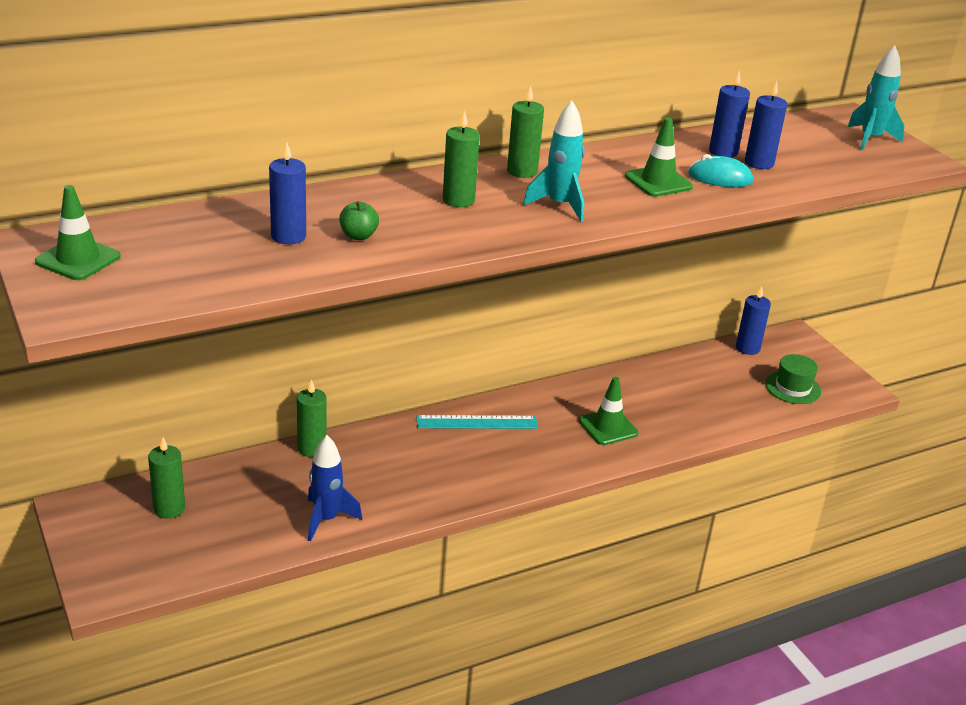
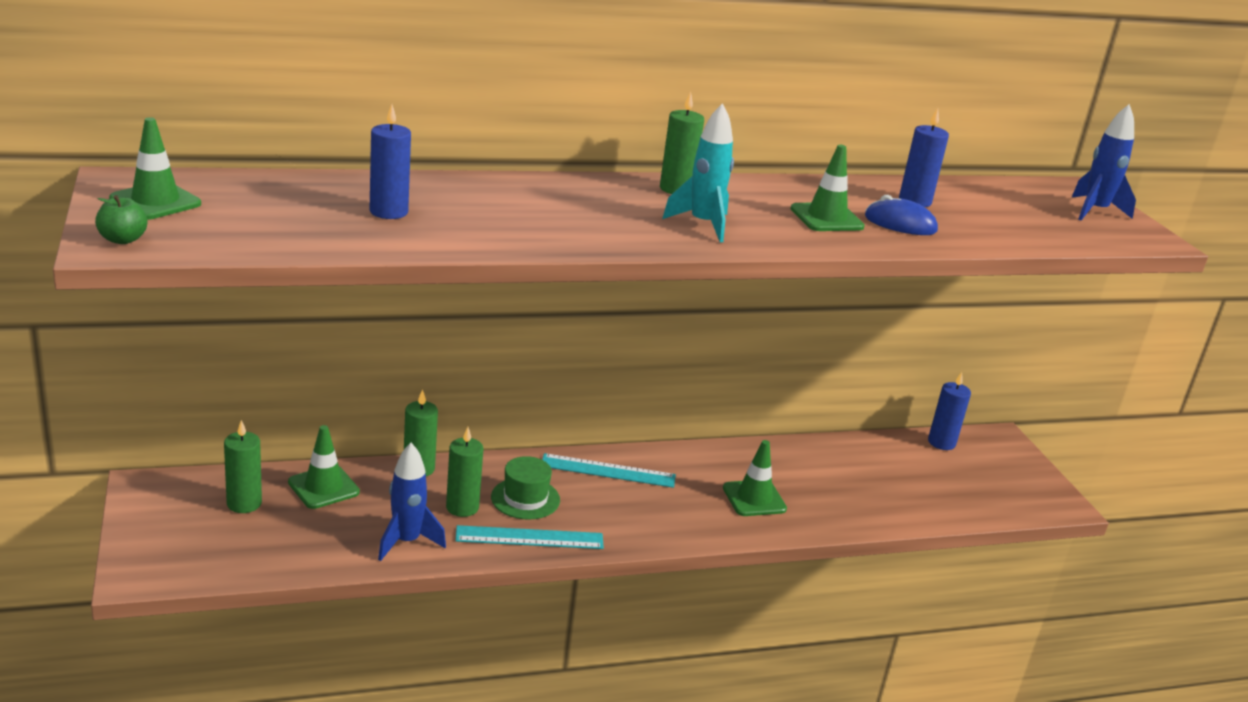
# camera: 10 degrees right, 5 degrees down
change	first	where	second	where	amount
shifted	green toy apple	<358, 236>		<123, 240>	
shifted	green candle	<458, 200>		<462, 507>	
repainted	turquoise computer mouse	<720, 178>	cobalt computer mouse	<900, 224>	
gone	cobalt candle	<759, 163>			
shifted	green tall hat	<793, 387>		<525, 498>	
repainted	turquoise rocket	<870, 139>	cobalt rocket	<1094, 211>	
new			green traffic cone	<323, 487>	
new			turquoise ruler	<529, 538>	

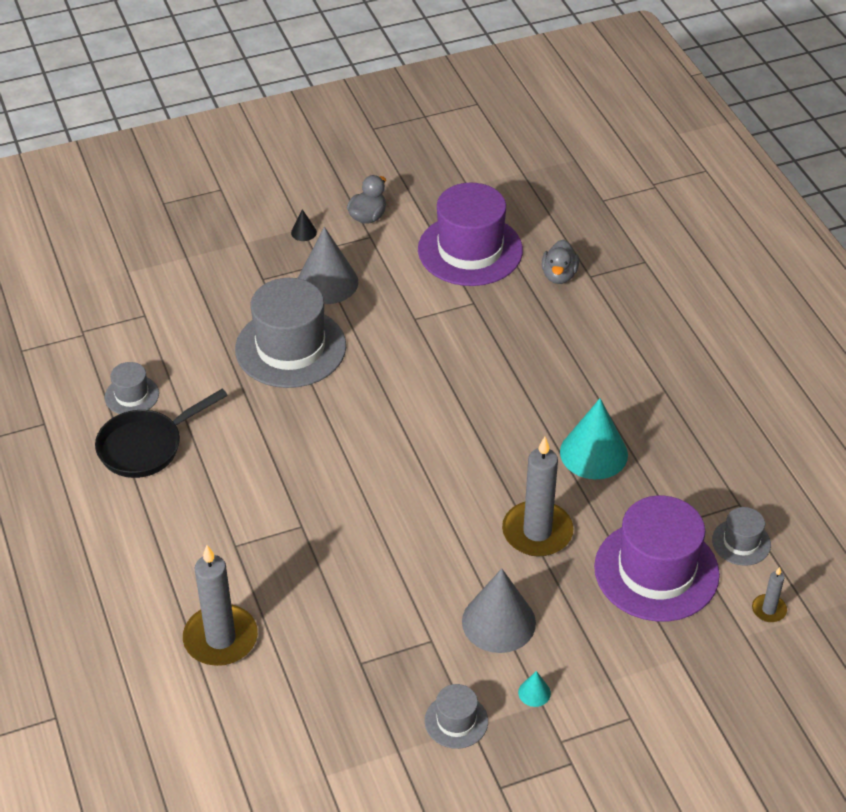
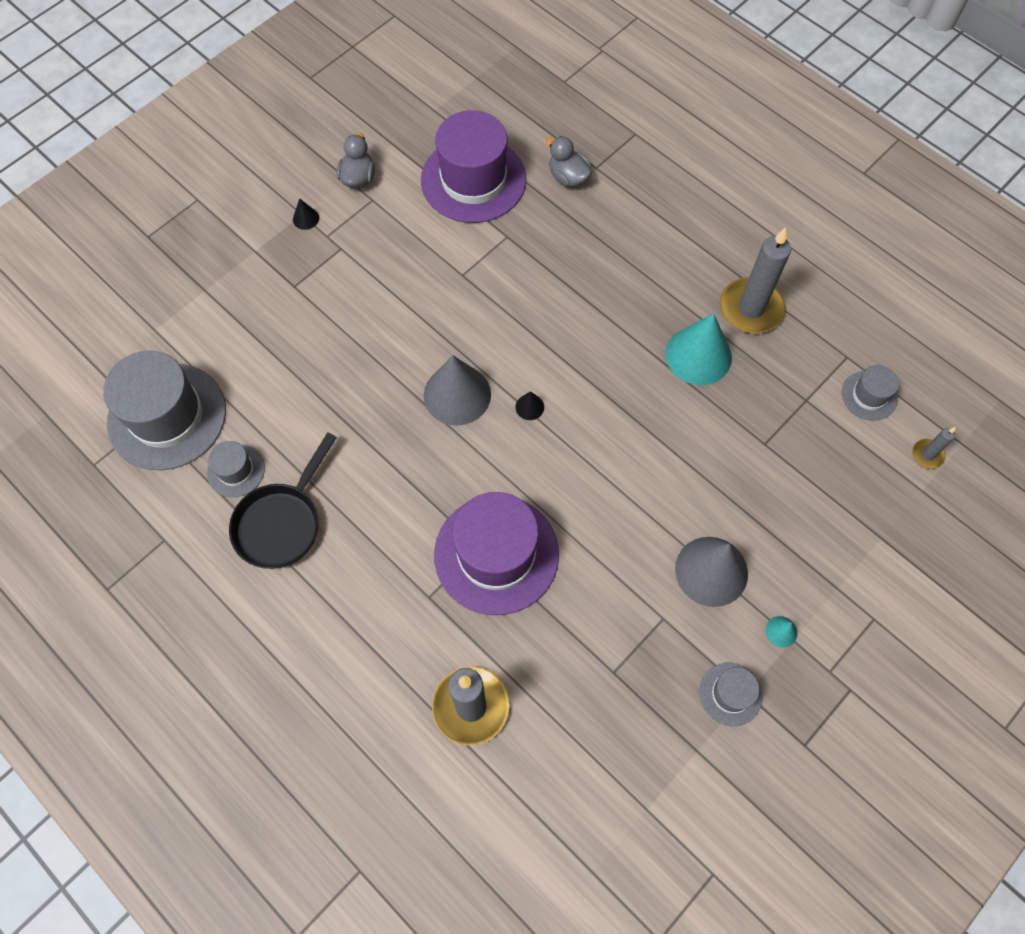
# camera: 25 degrees left, 20 degrees up
change	first	where	second	where	amount
shifted	grey tall hat	<290, 348>		<167, 416>	
shifted	grey cone shape	<327, 282>		<457, 394>	
shifted	grey candle	<537, 532>		<751, 308>	
rotated	grey duck	<559, 275>		<568, 177>	150 degrees clockwise
shifted	violet tall hat	<656, 571>		<496, 554>	
new			ebony cone shape	<529, 407>	

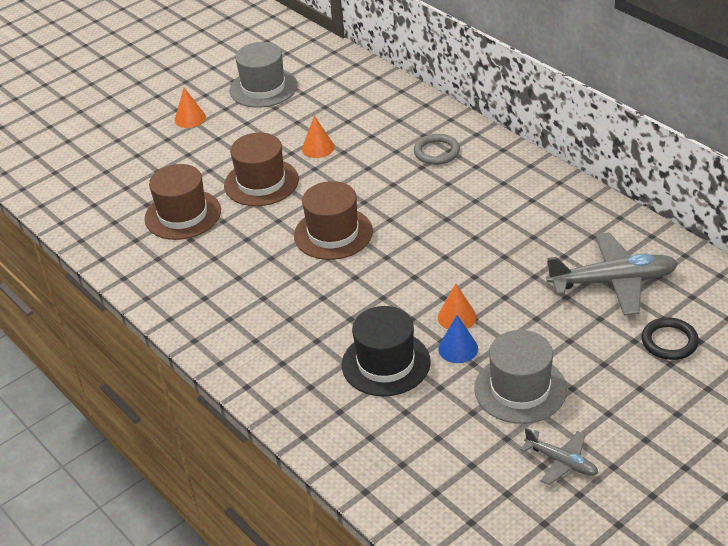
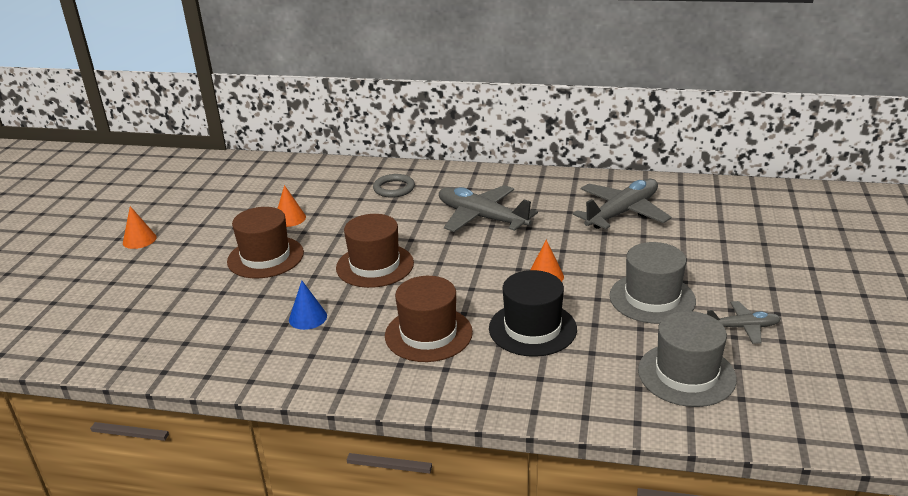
# camera: 40 degrees left, 10 degrees down
change	first	where	second	where	amount
shifted	brown tall hat	<183, 215>		<428, 334>	
shifted	grey tall hat	<263, 88>		<686, 374>	
shifted	cobalt cone shape	<458, 348>		<308, 317>	
gone	ebony hoop	<669, 341>			
new			grey plane	<482, 217>	

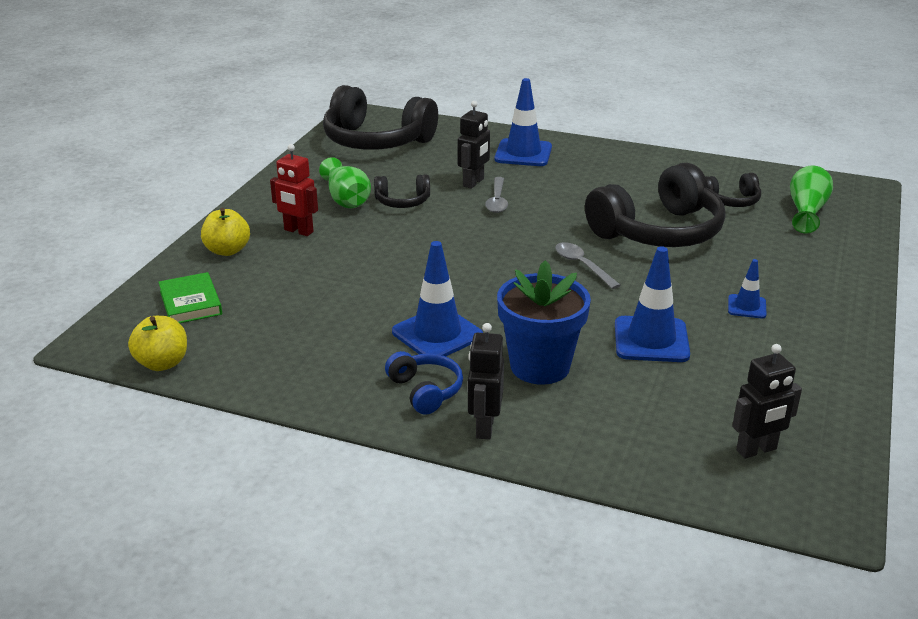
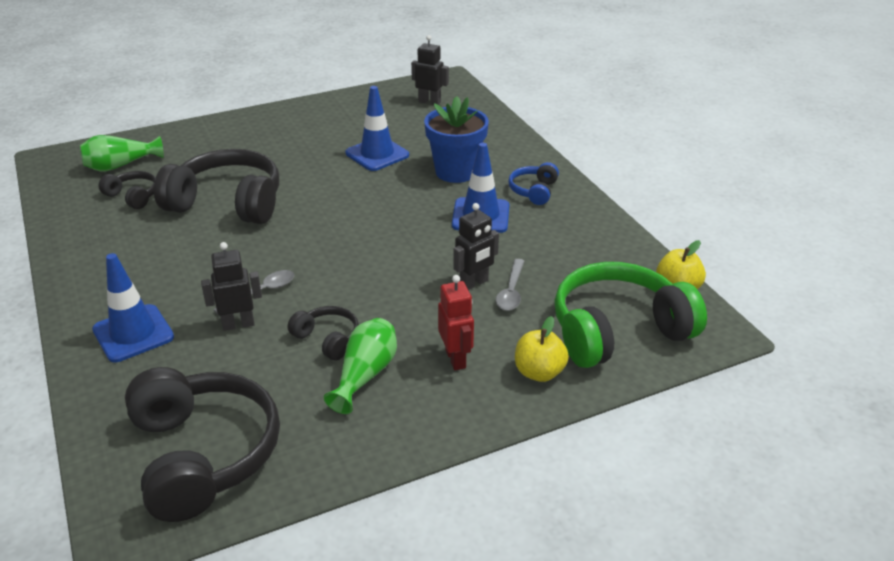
# camera: 135 degrees left, 5 degrees up
change	first	where	second	where	amount
swapped	green book	<190, 302>	green headphones	<618, 331>	
shifted	ebony robot	<484, 427>		<474, 283>	
shifted	grey teaspoon	<582, 265>		<511, 292>	
gone	cobalt traffic cone	<747, 307>			

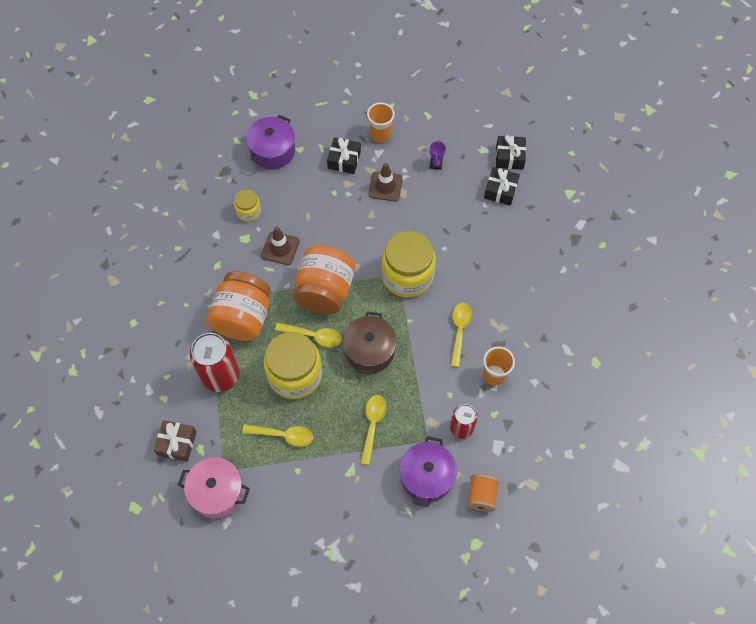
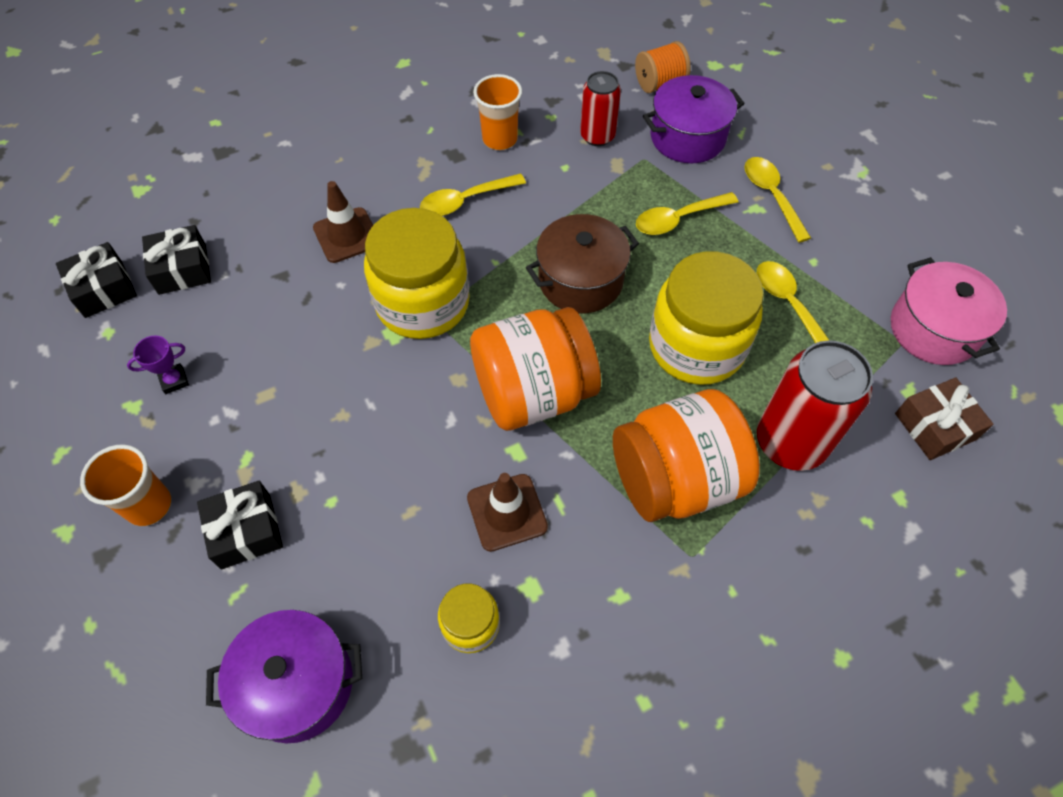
# camera: 125 degrees left, 5 degrees down
change	first	where	second	where	amount
shifted	bright yellow teaspoon	<313, 336>		<771, 196>	
shifted	brown traffic cone	<385, 186>		<347, 235>	

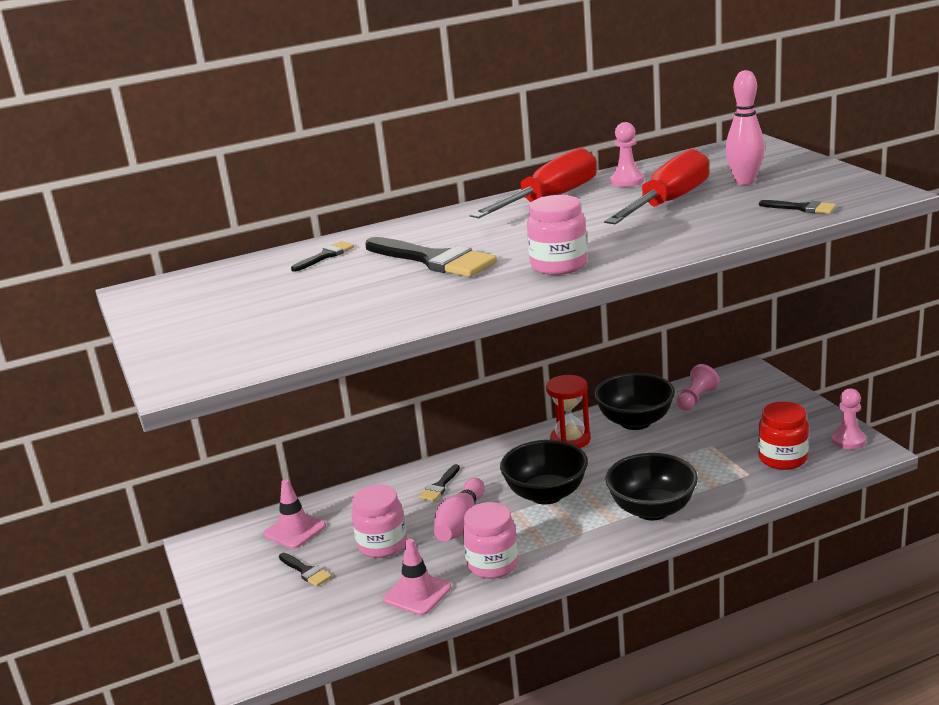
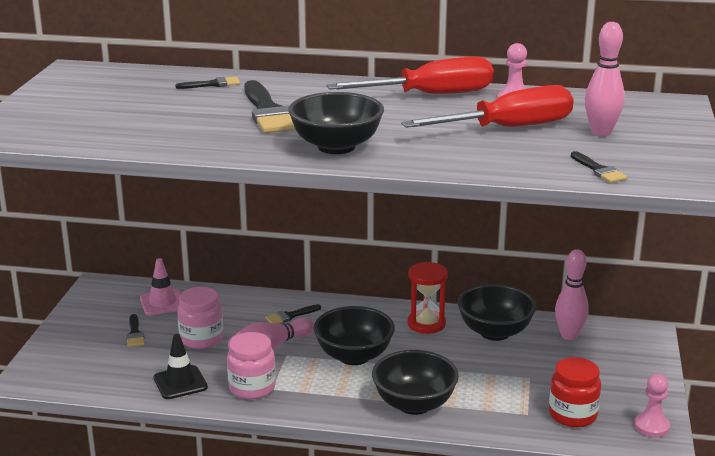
# camera: 30 degrees right, 0 degrees up
change	first	where	second	where	amount
repainted	rose-pink traffic cone	<417, 593>	ebony traffic cone	<180, 383>	
swapped	rose-pink jam jar	<559, 265>	ebony deep dish	<336, 147>	
swapped	rose-pink game pawn	<696, 399>	rose-pink skittle	<569, 336>	

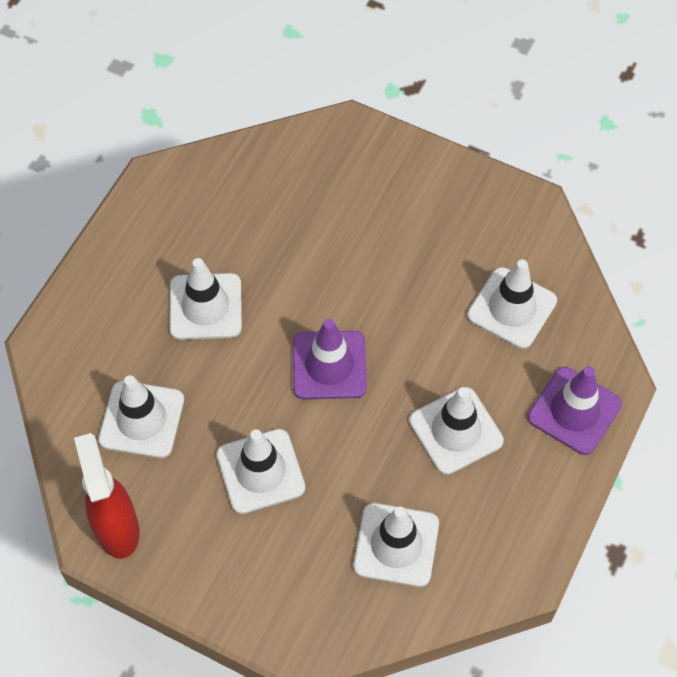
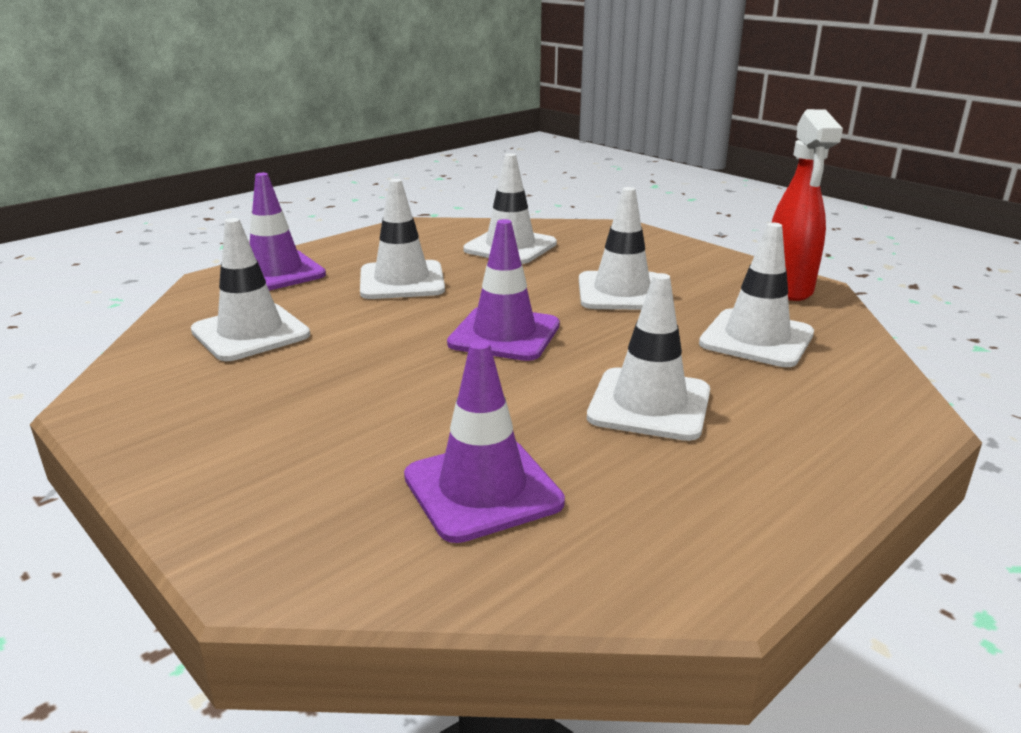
# camera: 160 degrees left, 35 degrees down
change	first	where	second	where	amount
new			violet traffic cone	<482, 489>	

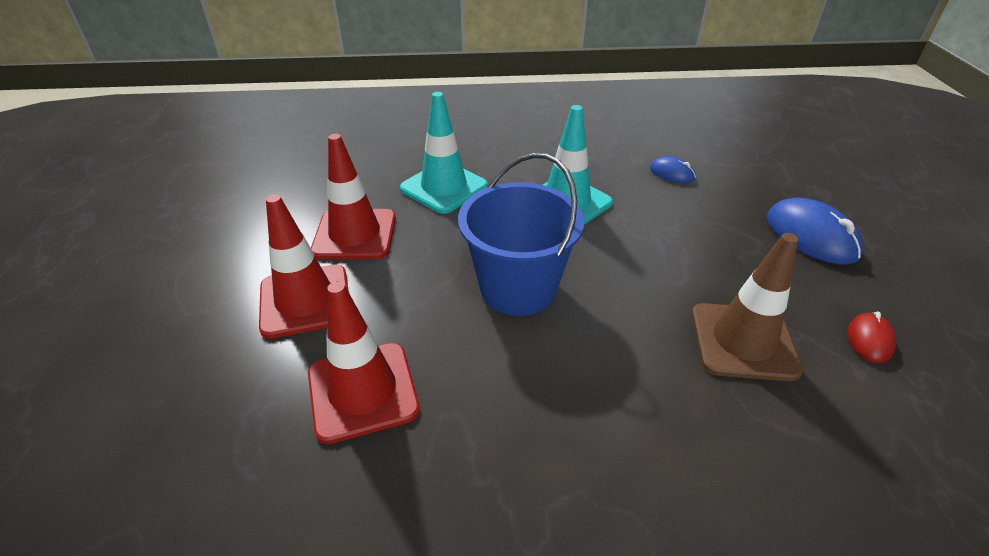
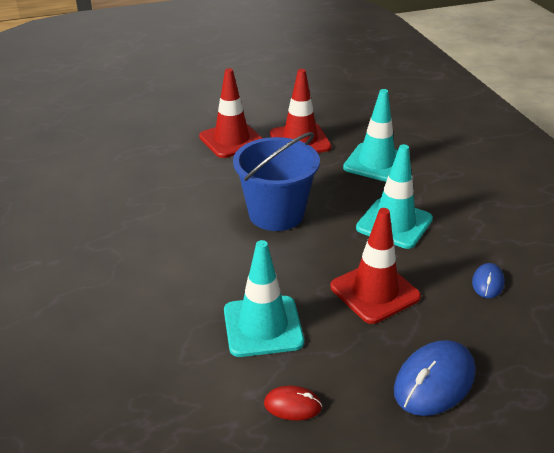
# camera: 75 degrees right, 5 degrees down
change	first	where	second	where	amount
shifted	red traffic cone	<363, 391>		<375, 292>	
repainted	brown traffic cone	<743, 341>	turquoise traffic cone	<263, 326>	

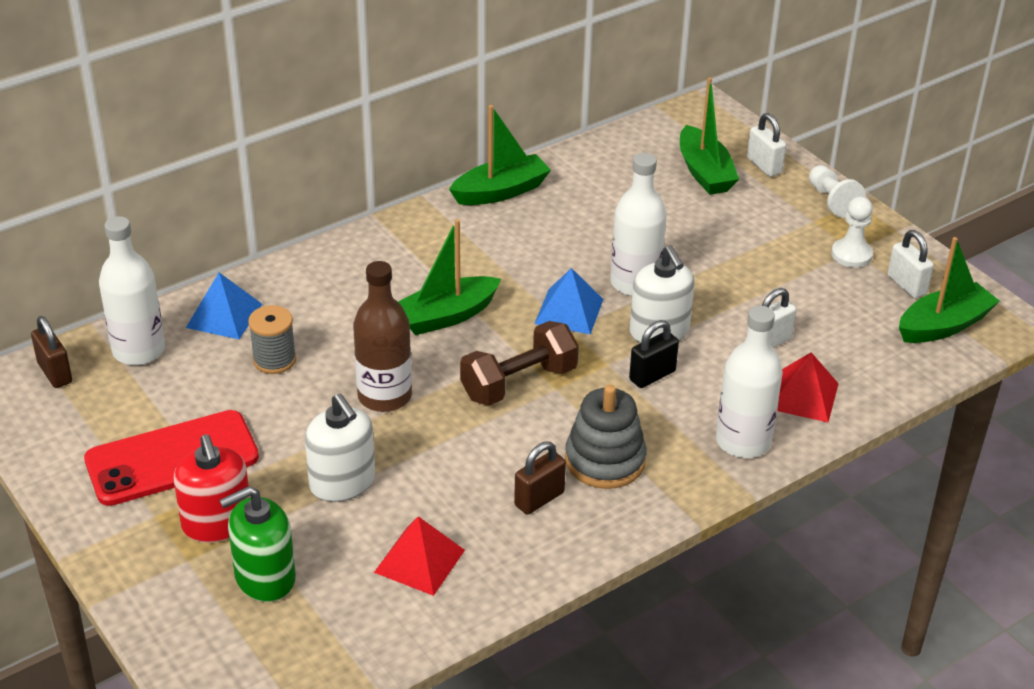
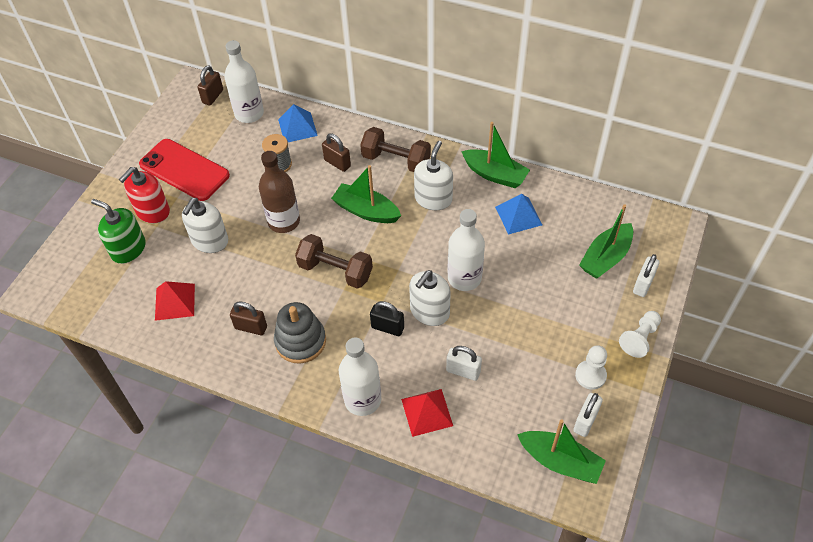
# camera: 60 degrees right, 15 degrees up
change	first	where	second	where	amount
shifted	cobalt pyramid shape	<569, 311>		<518, 216>	
new			brown padlock	<337, 163>	
new			brown dumbbell	<396, 160>	
new			snow-white pump bottle	<433, 199>	

